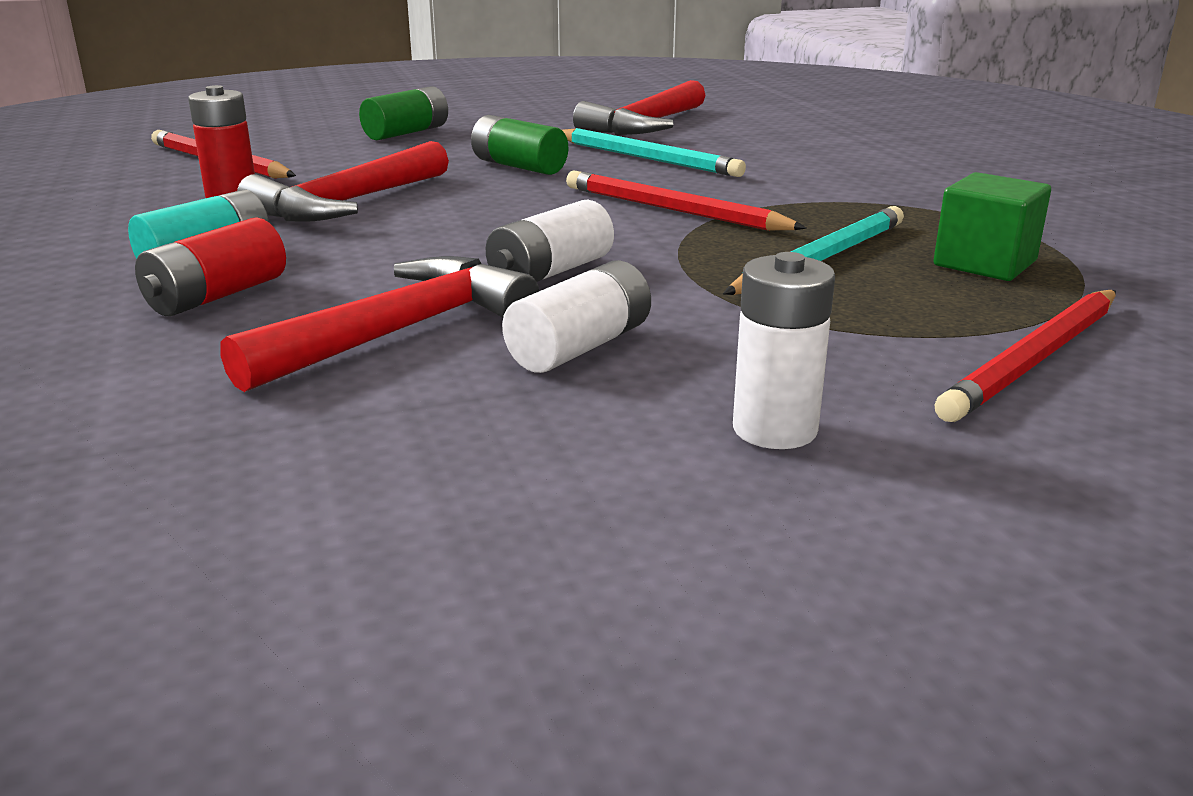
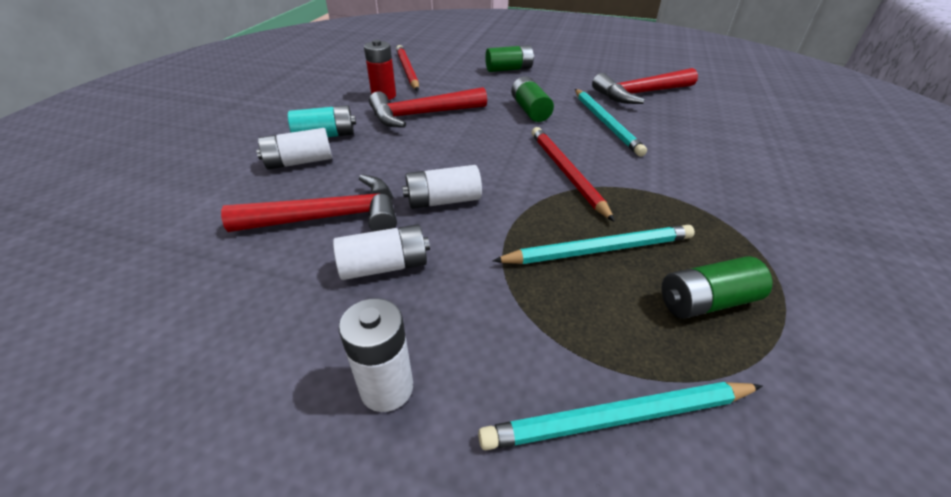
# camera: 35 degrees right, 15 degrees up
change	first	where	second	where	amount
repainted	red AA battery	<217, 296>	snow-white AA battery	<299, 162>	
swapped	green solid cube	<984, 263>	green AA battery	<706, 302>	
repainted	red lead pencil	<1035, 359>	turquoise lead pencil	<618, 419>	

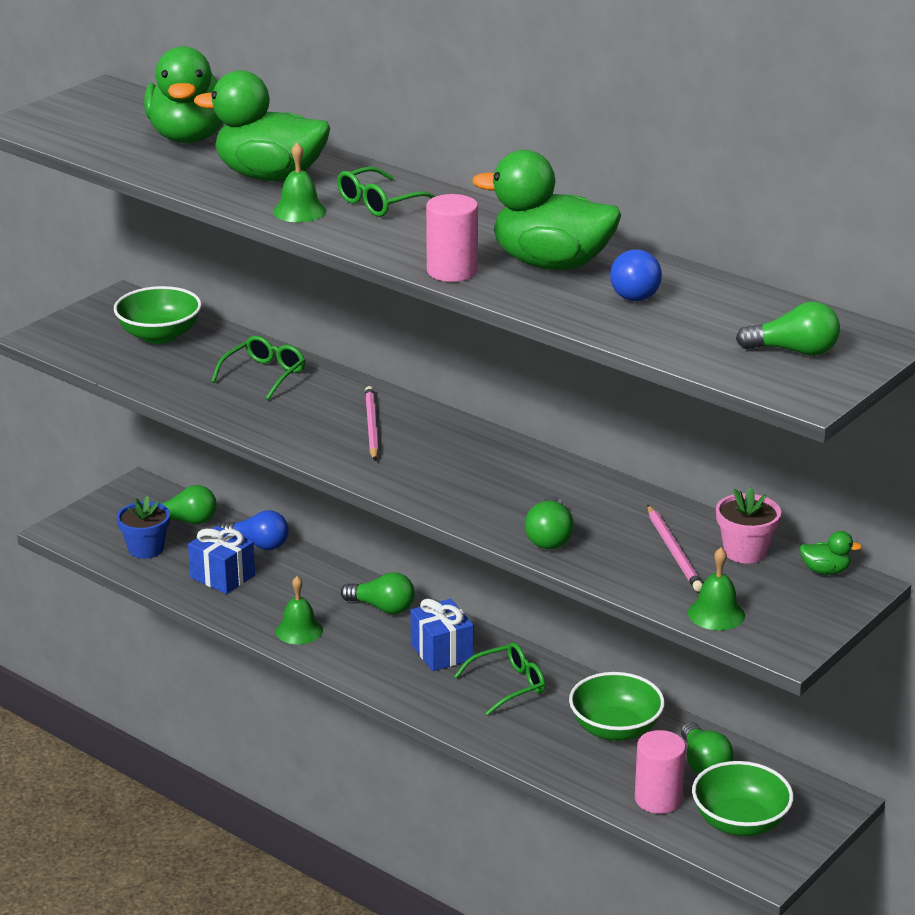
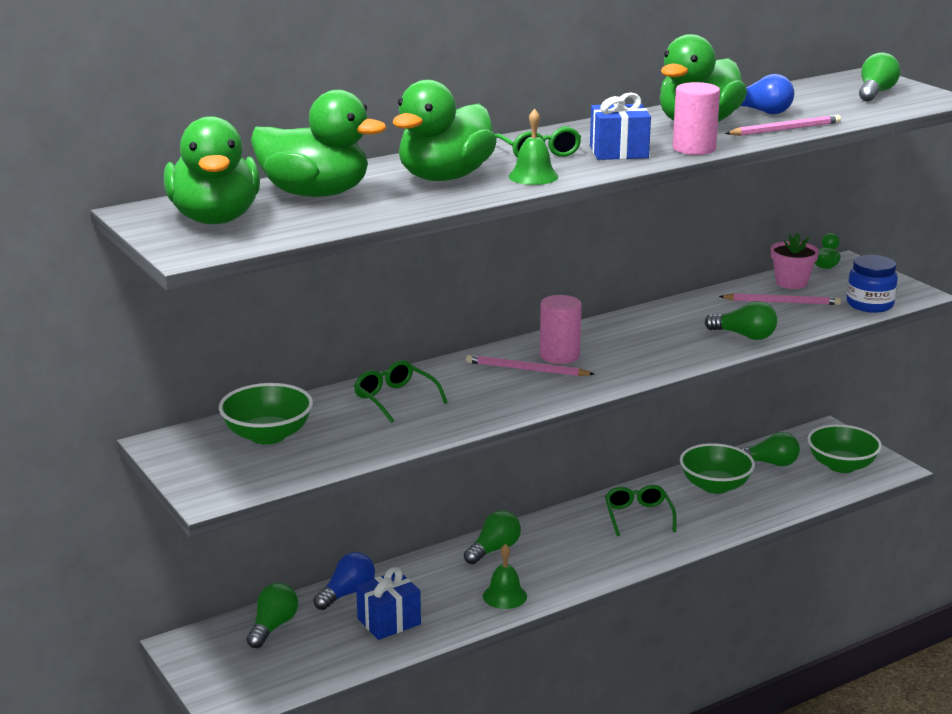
# camera: 70 degrees left, 5 degrees down
change	first	where	second	where	amount
gone	cobalt flower pot	<146, 549>			
shifted	cobalt gift	<441, 652>		<619, 152>	
shifted	rose-pink cylinder	<658, 799>		<559, 355>	
swapped	green hand bell	<716, 614>	cobalt jam jar	<869, 304>	
new			green duck	<215, 219>	
new			rose-pink lead pencil	<785, 129>	

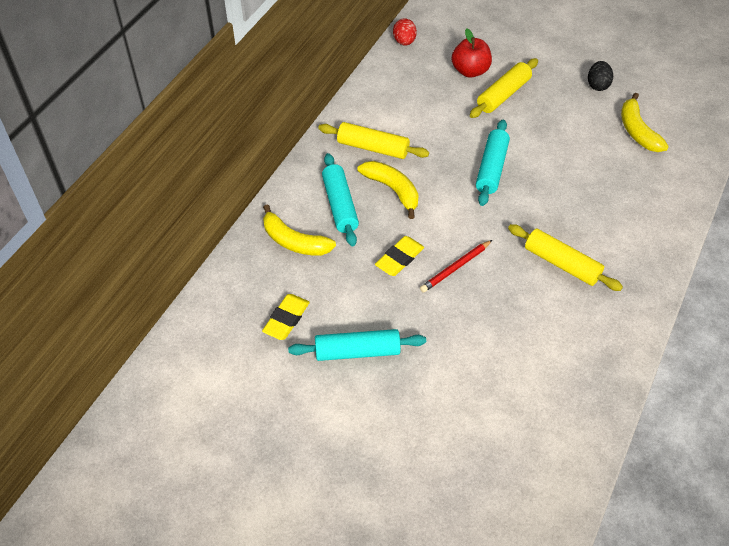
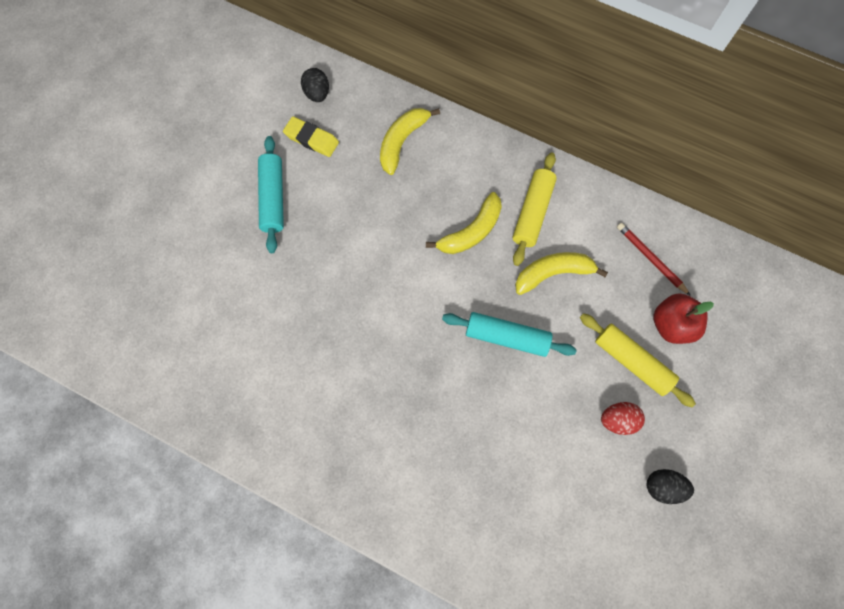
# camera: 90 degrees right, 20 degrees up
change	first	where	second	where	amount
gone	turquoise dough roller	<340, 205>			
gone	bright yellow pencil eraser	<399, 259>			
shifted	red egg shape	<404, 42>		<618, 420>	
shifted	red lead pencil	<455, 268>		<650, 258>	
gone	bright yellow dough roller	<561, 263>			
shifted	bright yellow banana fruit	<637, 131>		<553, 273>	
new			ebony egg shape	<317, 93>	

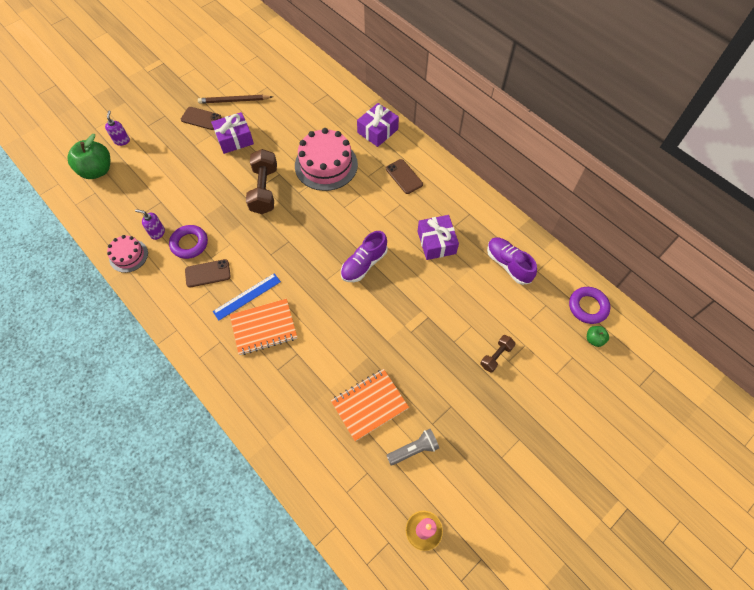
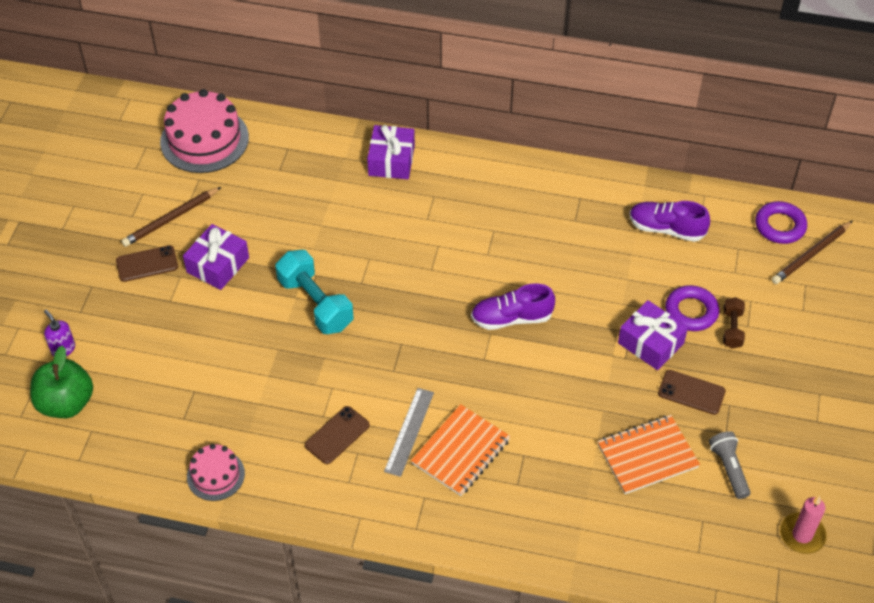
# camera: 35 degrees left, 10 degrees down
change	first	where	second	where	amount
gone	violet pump bottle	<157, 233>			
shifted	violet hoop	<189, 244>		<691, 311>	
repainted	cobalt ruler	<247, 296>	grey ruler	<409, 431>	
repainted	brown dumbbell	<264, 190>	turquoise dumbbell	<315, 303>	
shifted	rose-pink cake	<326, 165>		<204, 139>	
rotated	bright orange exercise book	<369, 405>		<647, 456>	45 degrees clockwise
rotated	violet shoe	<364, 264>		<511, 318>	75 degrees clockwise
shifted	brown mobile phone	<404, 176>		<691, 392>	
rotated	grey pocket torch	<414, 449>		<729, 469>	45 degrees counterclockwise
shifted	violet gift	<436, 242>		<650, 343>	
swapped	green toy apple	<594, 339>	brown lead pencil	<811, 255>	

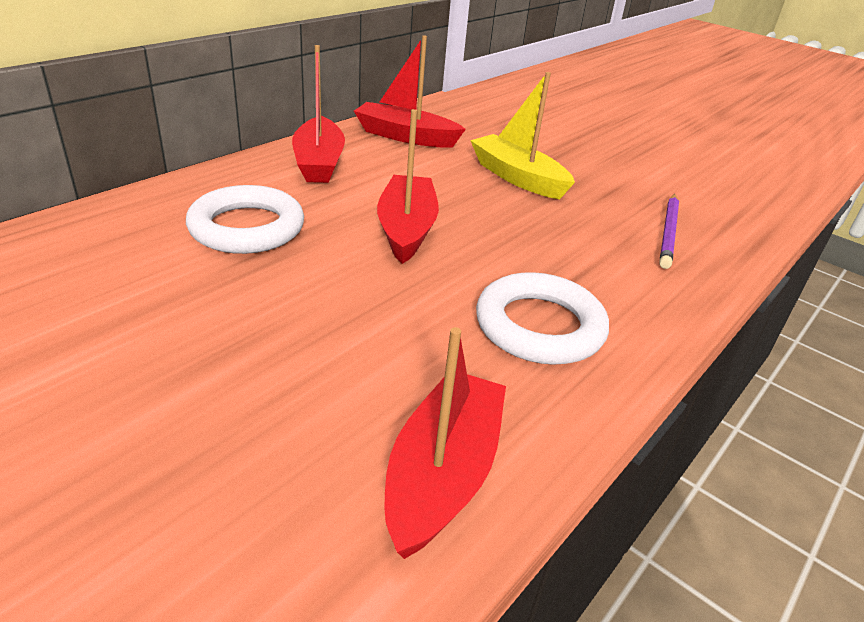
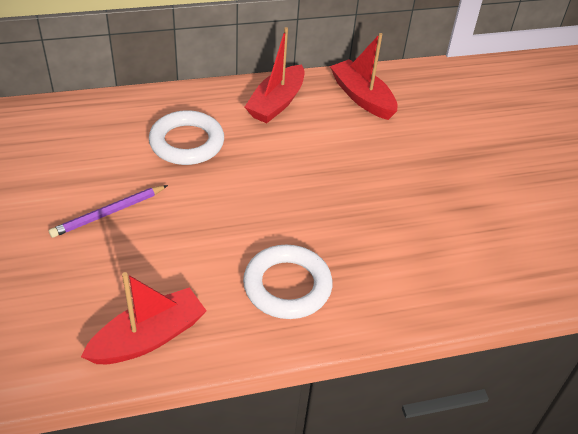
# camera: 35 degrees right, 10 degrees up
change	first	where	second	where	amount
gone	red sailboat	<406, 229>			
gone	bright yellow sailboat	<517, 177>			
shifted	violet lead pencil	<668, 232>		<109, 213>	

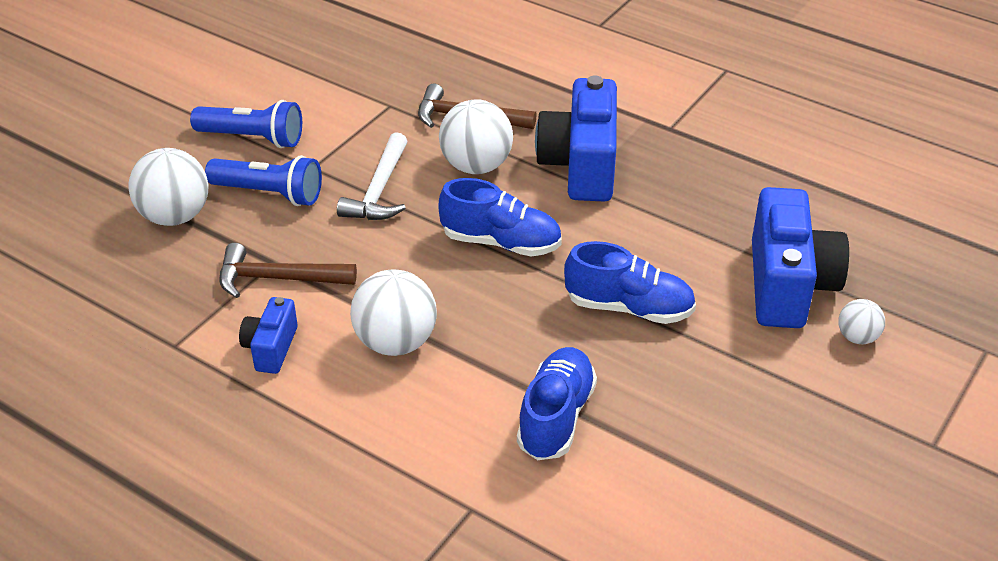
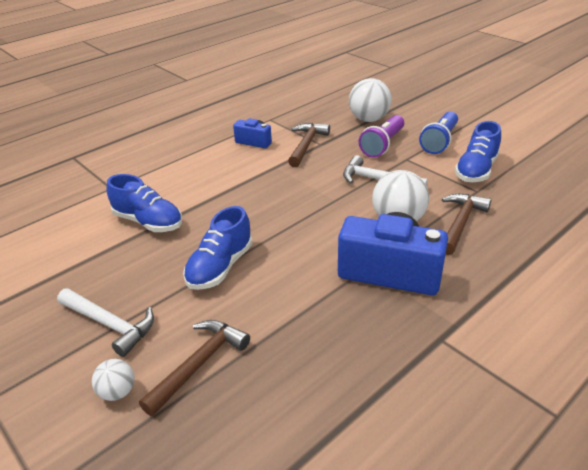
# camera: 105 degrees right, 5 degrees down
change	first	where	second	where	amount
repainted	cobalt pocket torch	<269, 193>	violet pocket torch	<382, 145>	
gone	snow-white ball	<395, 342>			
shifted	cobalt shoe	<501, 242>		<476, 170>	
swapped	cobalt compact camera	<788, 285>	brown hammer	<199, 364>	
new			snow-white hammer	<110, 324>	

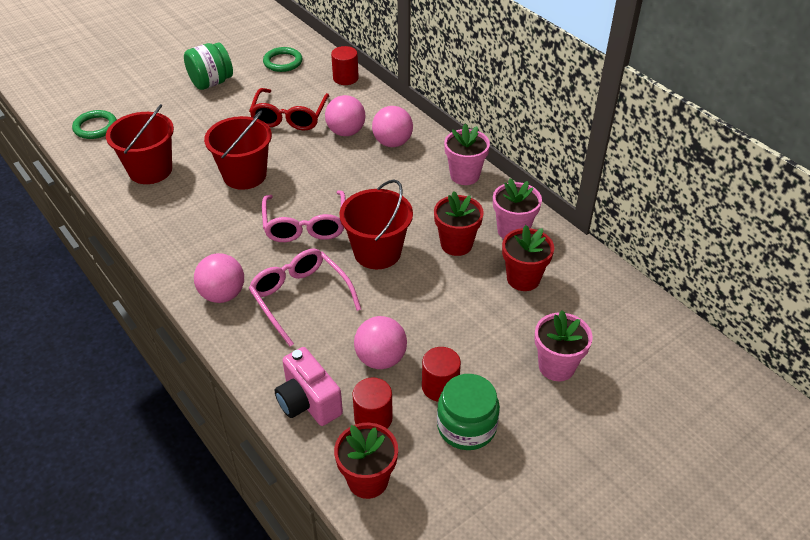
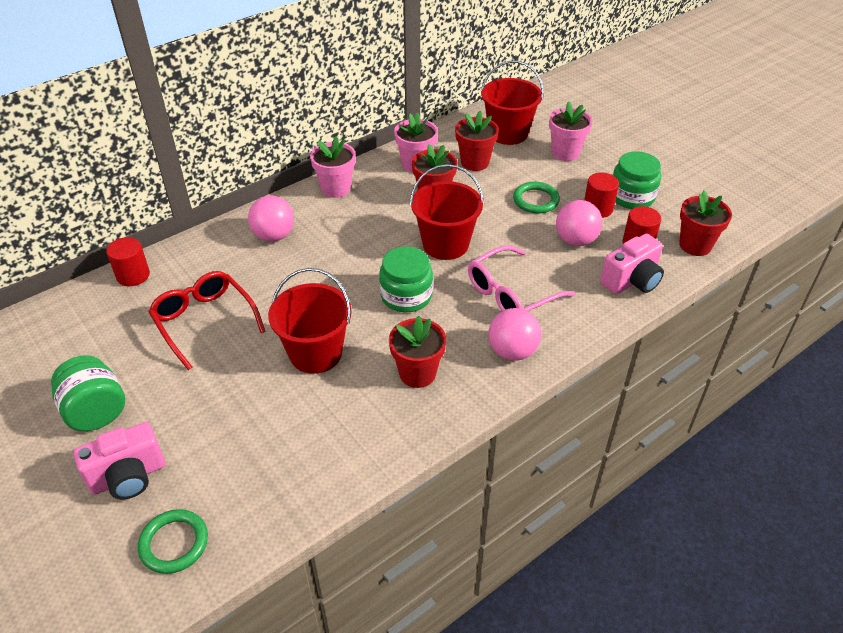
# camera: 90 degrees left, 0 degrees up
change	first	where	second	where	amount
shifted	red pail	<150, 170>		<508, 133>	
rotated	red glasses	<289, 117>		<204, 321>	135 degrees counterclockwise
swapped	rose-pink glasses	<305, 225>	green jam jar	<406, 296>	
shifted	green hoop	<283, 62>		<536, 200>	
gone	rose-pink ball	<346, 132>			
new			rose-pink compact camera	<128, 477>	
new			red flower pot	<417, 373>	

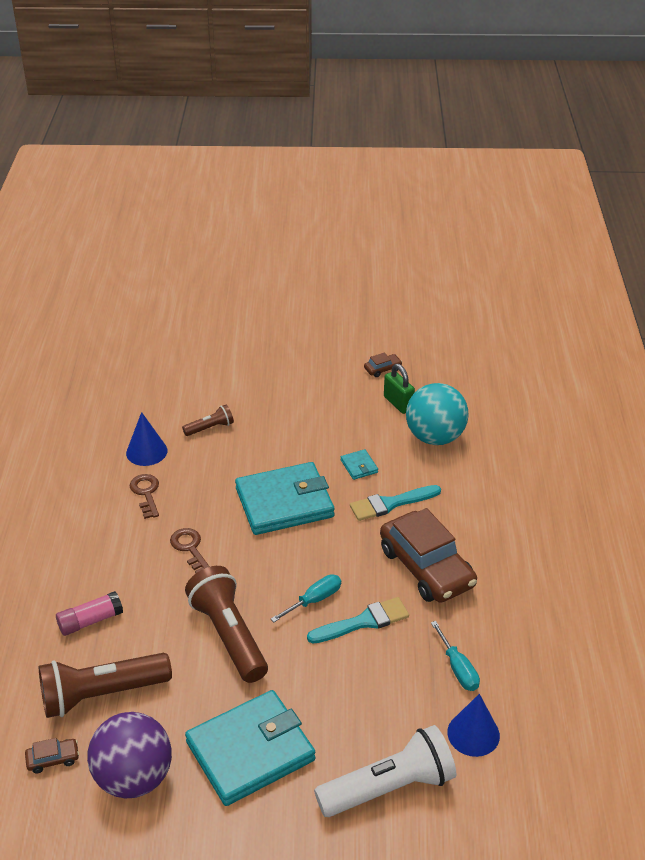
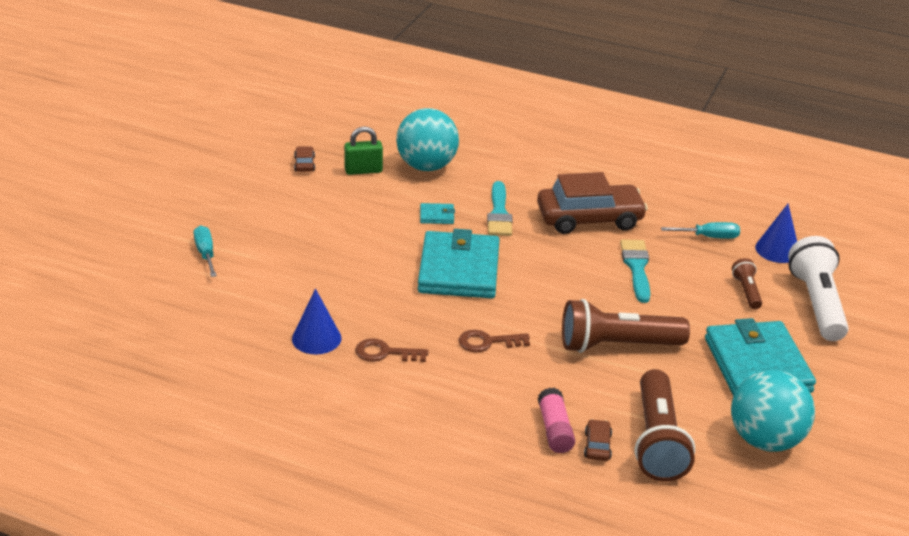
# camera: 70 degrees left, 5 degrees down
change	first	where	second	where	amount
shifted	brown automobile	<53, 759>		<597, 446>	
repainted	violet ball	<134, 778>	turquoise ball	<765, 440>	
shifted	brown pocket torch	<210, 428>		<746, 291>	
shifted	turquoise screwdriver	<314, 600>		<205, 253>	

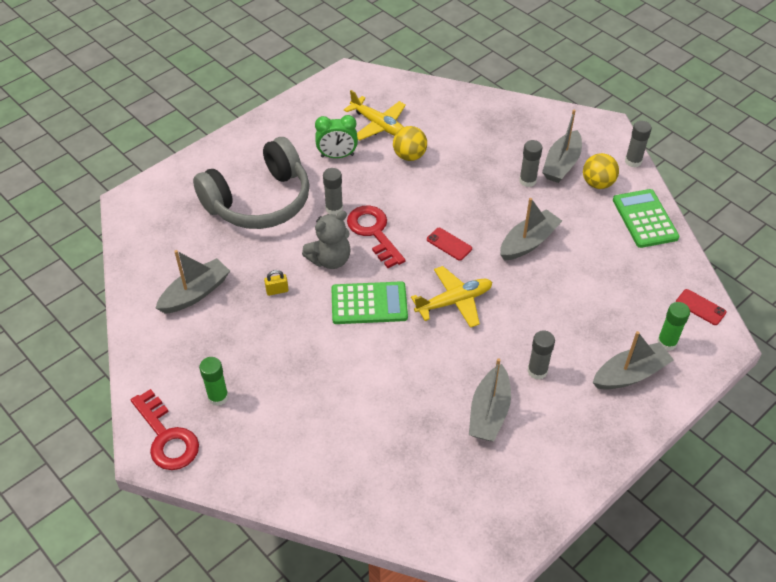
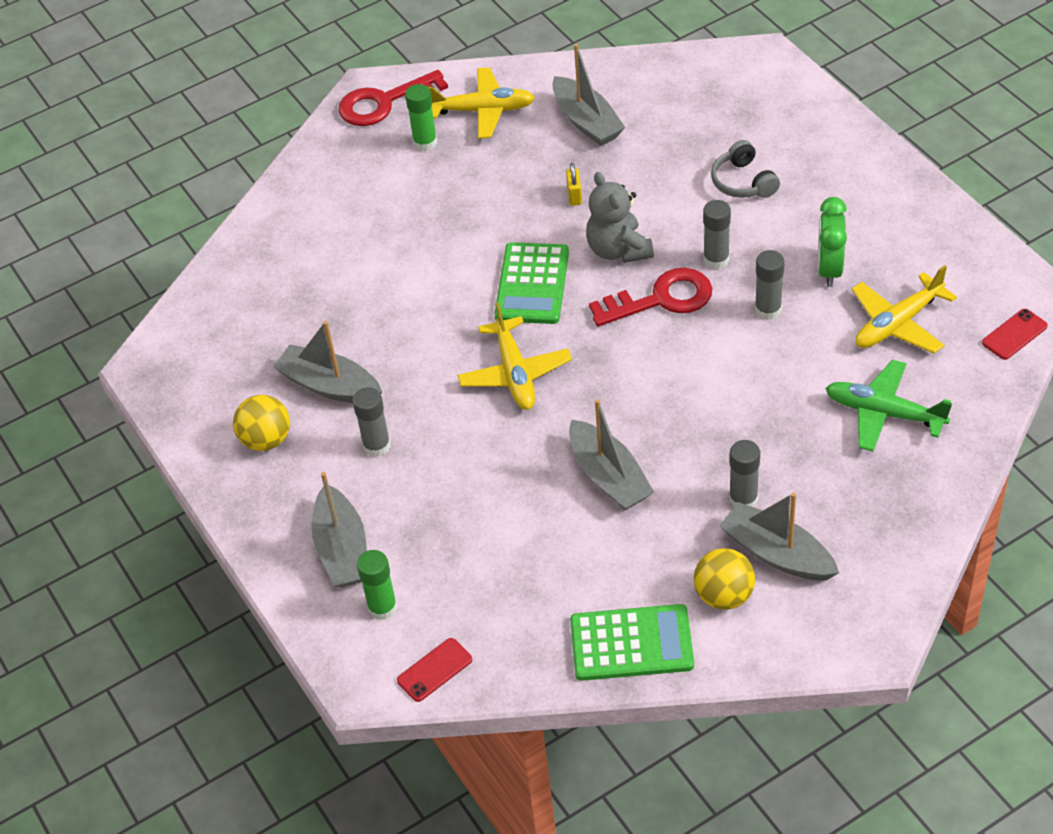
# camera: 105 degrees right, 0 degrees up
change	first	where	second	where	amount
scaled	grey headphones	<259, 201>		<743, 182>	x0.43
shifted	bright yellow ball	<409, 156>		<266, 440>	
shifted	red mobile phone	<449, 244>		<1014, 334>	
shifted	grey glue stick	<633, 161>		<768, 310>	
new			bright yellow plane	<483, 110>	
new			green plane	<883, 413>	

